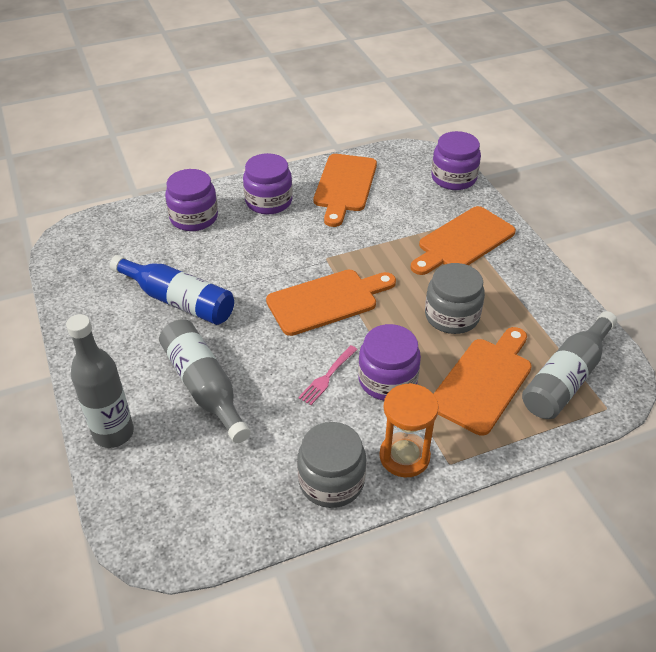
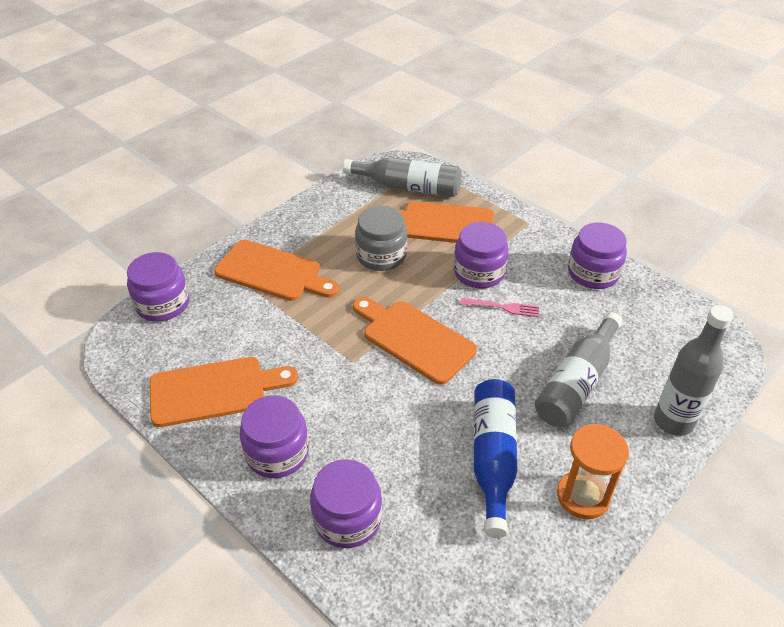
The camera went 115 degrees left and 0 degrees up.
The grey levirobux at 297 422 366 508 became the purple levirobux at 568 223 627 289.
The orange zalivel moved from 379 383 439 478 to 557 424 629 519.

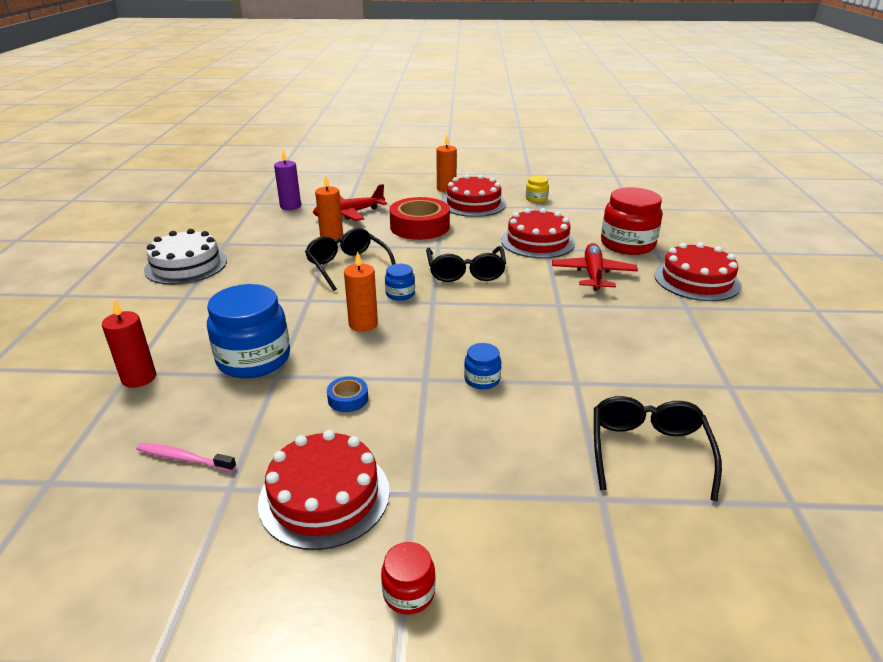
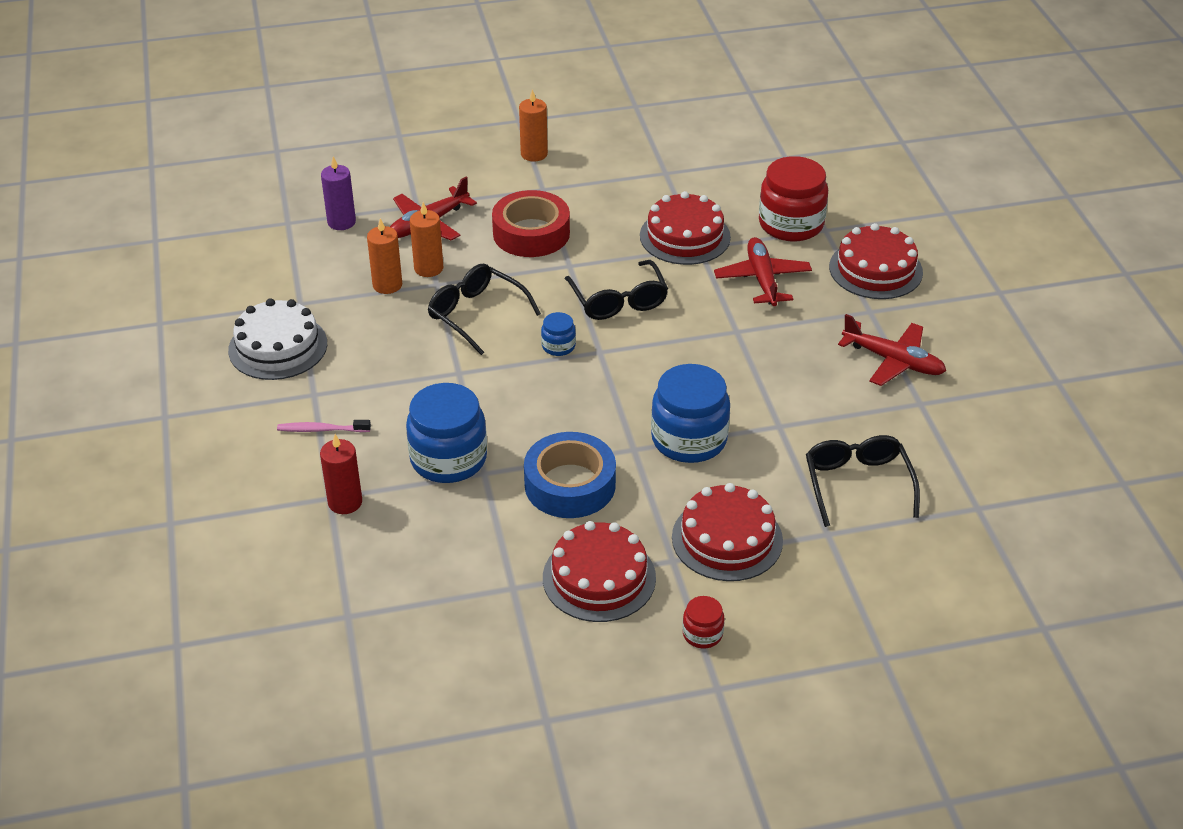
The camera went 15 degrees left and 10 degrees up.
The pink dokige moved from 136 443 236 472 to 277 420 371 432.
The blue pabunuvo at 327 376 368 412 changed to 2.29 times the size.
The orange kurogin moved from 344 251 378 332 to 367 218 402 294.
The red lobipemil moved from 442 174 506 217 to 672 483 783 581.
The blue levirobux at 464 343 501 389 changed to 2.11 times the size.
The yellow levirobux at 526 176 549 203 disappeared.
The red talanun at 838 314 946 386 appeared.

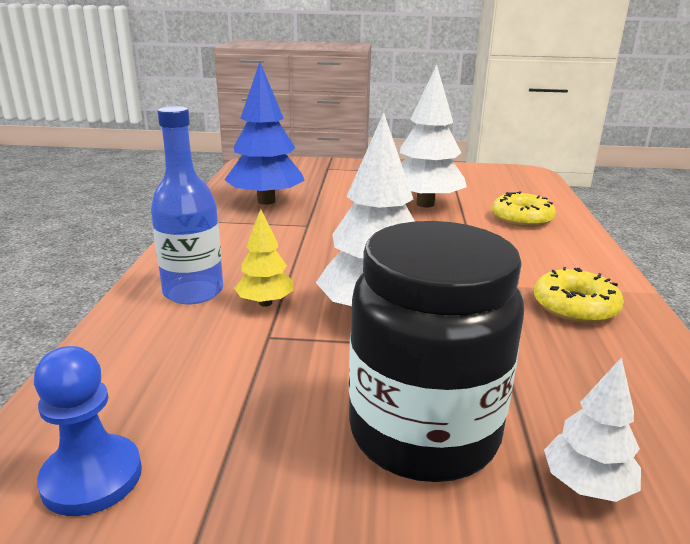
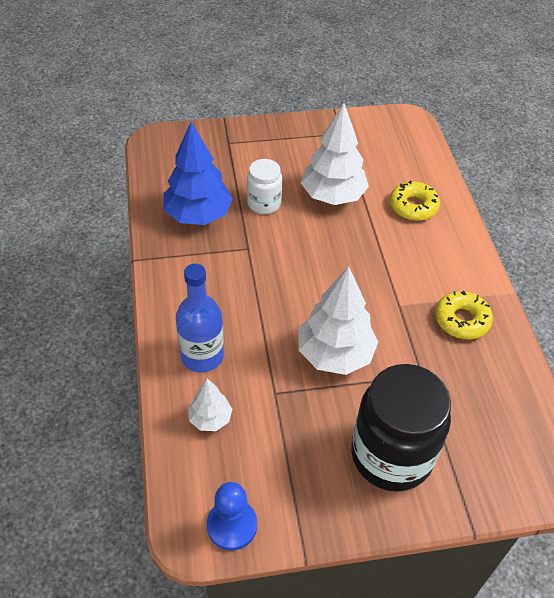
The camera went 15 degrees left and 25 degrees up.
The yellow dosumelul at 234 209 294 307 disappeared.
The white dosumelul moved from 544 357 641 502 to 188 379 232 431.
The white levirobux at 247 159 282 214 appeared.

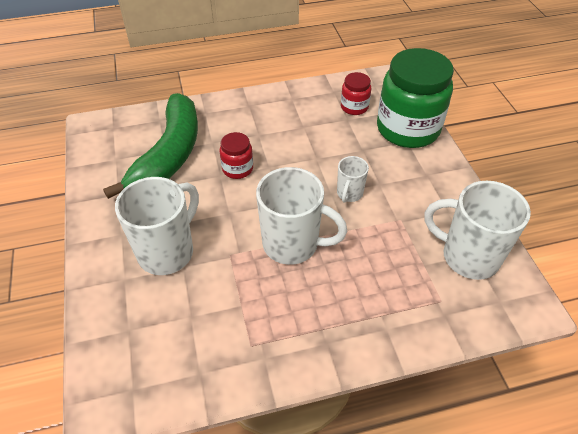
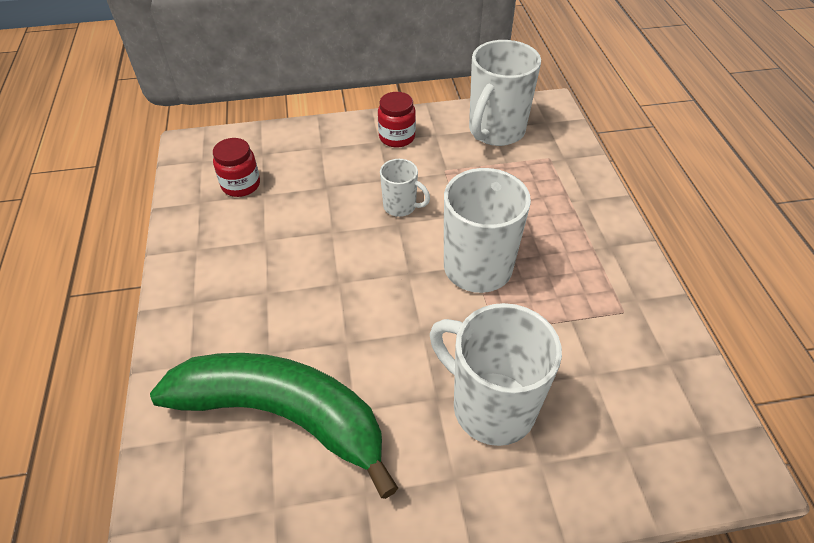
The camera went 85 degrees left and 0 degrees up.
The red levirobux moved from 220 132 253 179 to 378 92 416 147.
The green levirobux at 377 48 454 148 disappeared.

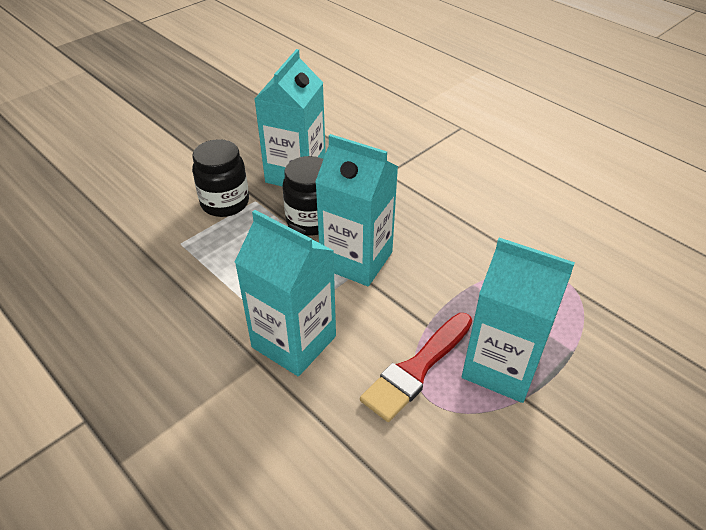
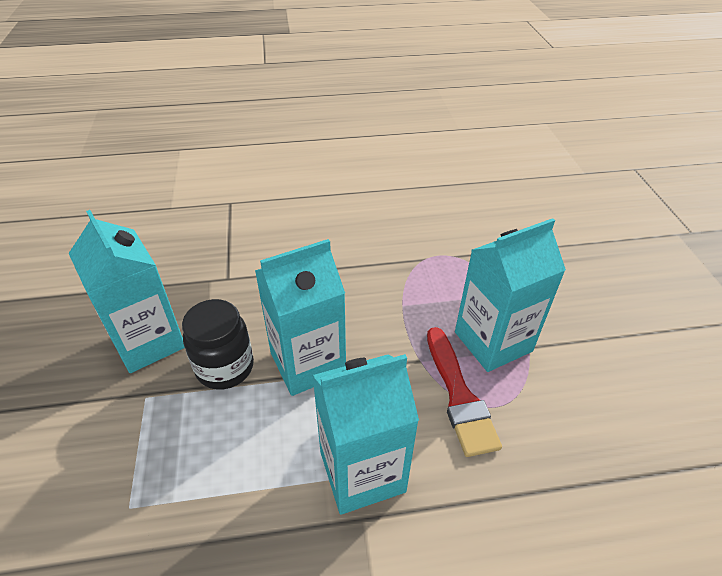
The camera went 55 degrees left and 0 degrees up.
The black levirobux at 192 139 249 217 disappeared.

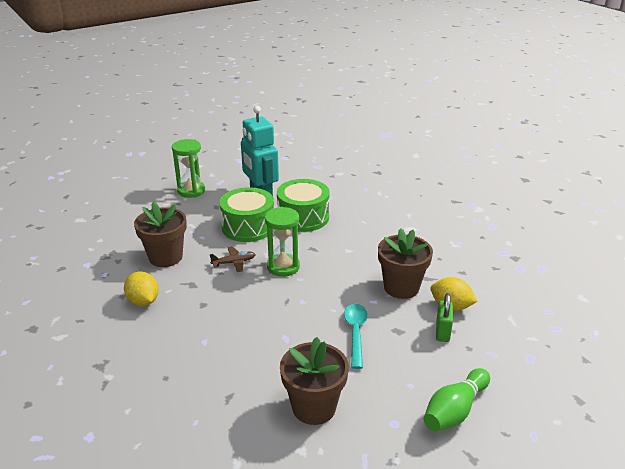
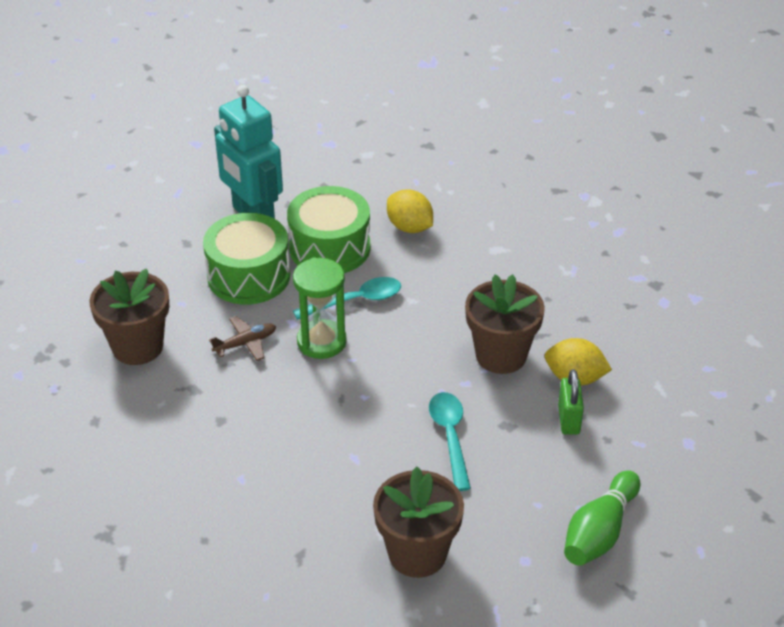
The camera went 10 degrees left and 10 degrees up.
The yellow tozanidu moved from 124 271 159 306 to 387 189 433 233.
The green zalivel at 172 139 205 198 disappeared.
The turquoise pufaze at 293 277 401 320 appeared.

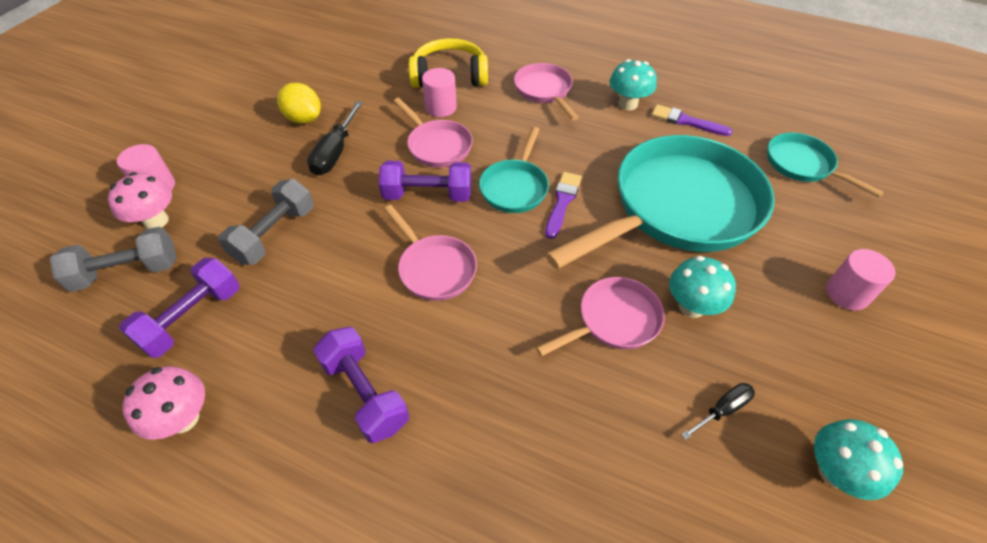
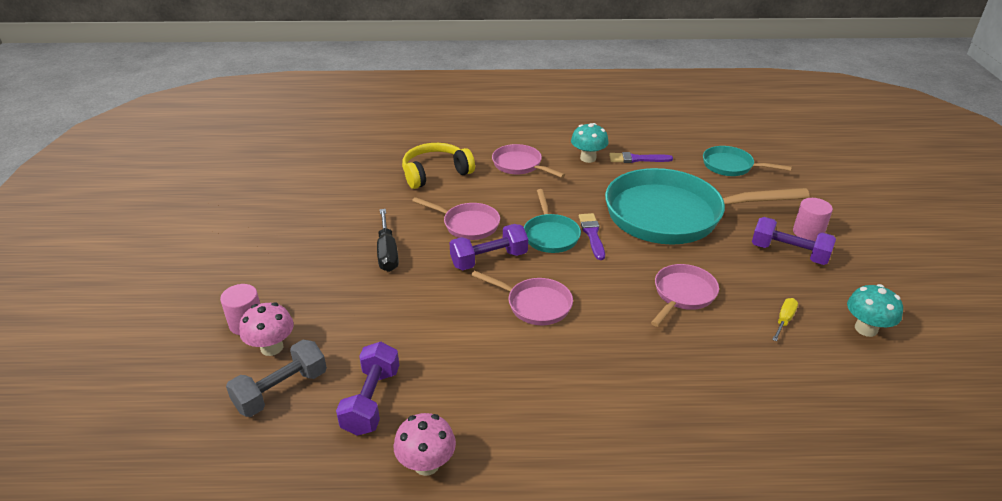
The camera went 25 degrees left and 15 degrees down.
The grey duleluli at 218 179 314 265 disappeared.
The yellow tozanidu at 277 83 321 124 disappeared.
The purple duleluli moved from 313 327 409 443 to 752 217 836 265.
The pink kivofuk at 422 68 457 117 disappeared.
The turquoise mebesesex at 545 135 774 269 turned 120 degrees counterclockwise.
The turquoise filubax at 669 256 736 318 disappeared.
The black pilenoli at 681 383 755 440 became the yellow pilenoli at 772 298 798 342.

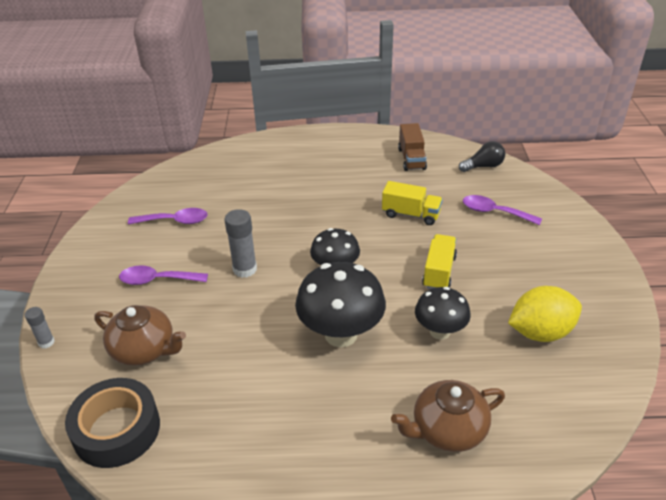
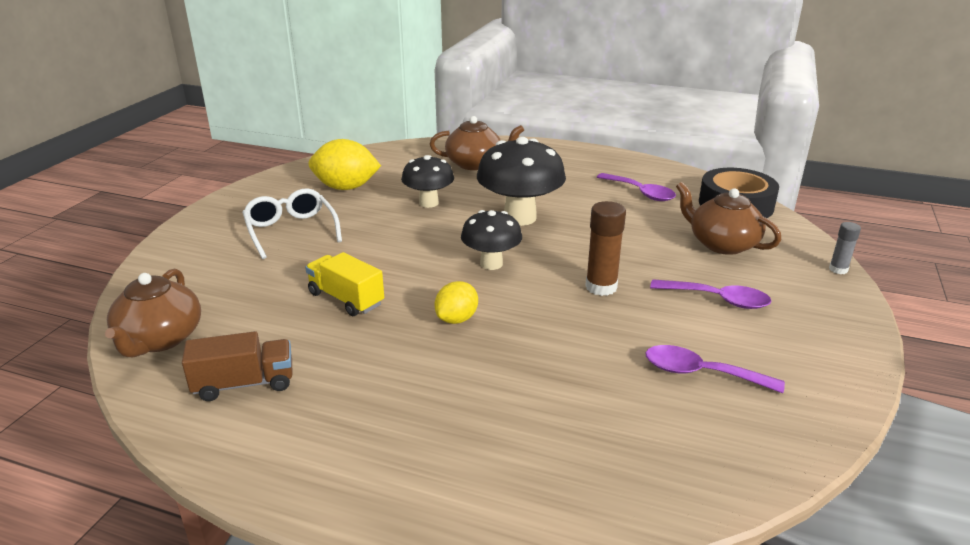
The camera went 160 degrees left and 10 degrees down.
The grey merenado at 224 209 257 278 became the brown merenado at 585 201 626 296.
The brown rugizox at 398 123 427 171 turned 60 degrees clockwise.
The yellow rugizox at 422 234 457 289 disappeared.
The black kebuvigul at 459 141 505 172 was replaced by the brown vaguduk at 105 269 201 357.
The purple pufaze moved from 463 195 542 225 to 597 173 676 201.
The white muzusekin at 242 188 342 259 appeared.
The yellow tozanidu at 435 281 478 324 appeared.

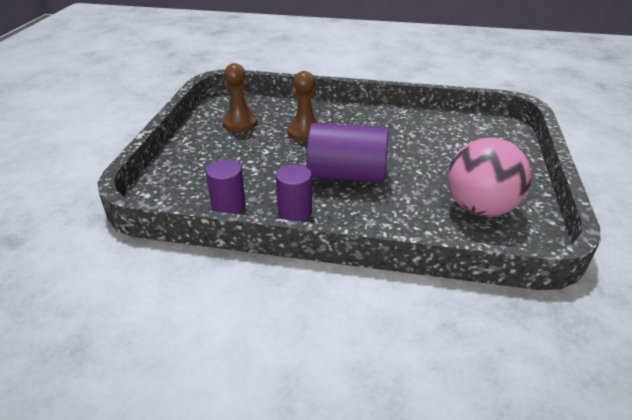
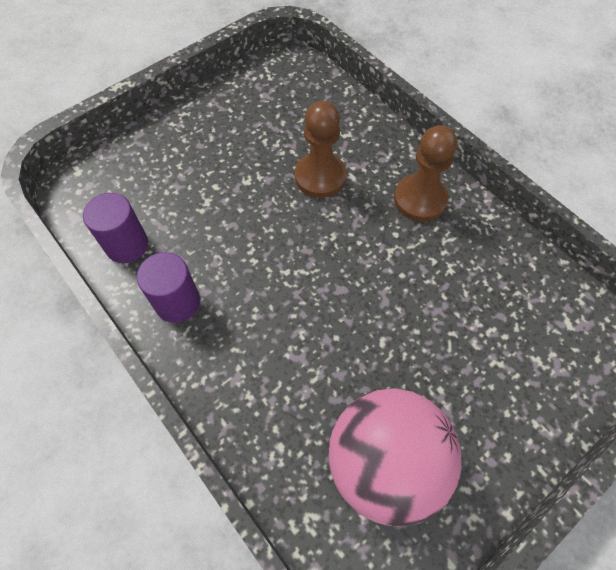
The camera went 40 degrees right and 25 degrees up.
The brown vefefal moved from 223 63 257 132 to 394 125 457 222.
The purple kivofuk at 306 123 388 183 disappeared.

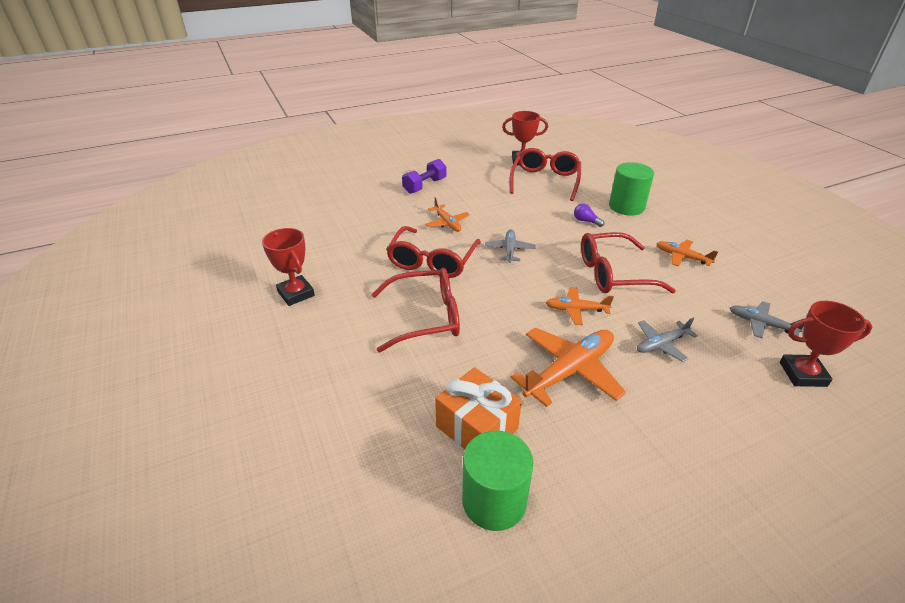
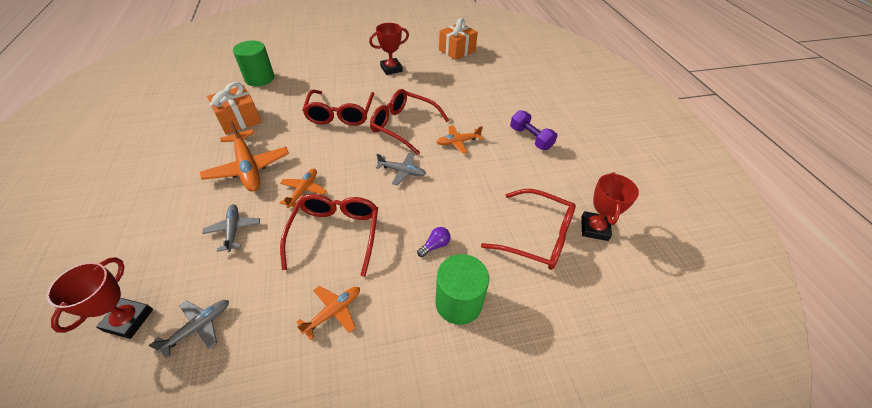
The camera went 100 degrees right and 10 degrees up.
The green kivofuk moved from 462 431 533 531 to 233 41 274 86.
The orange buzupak at 439 18 478 60 appeared.

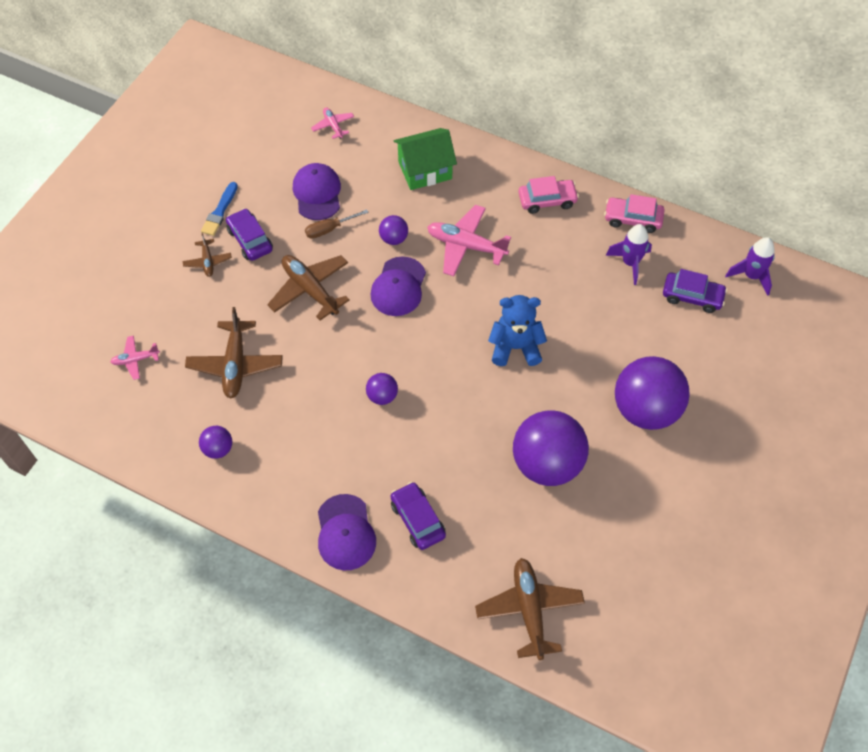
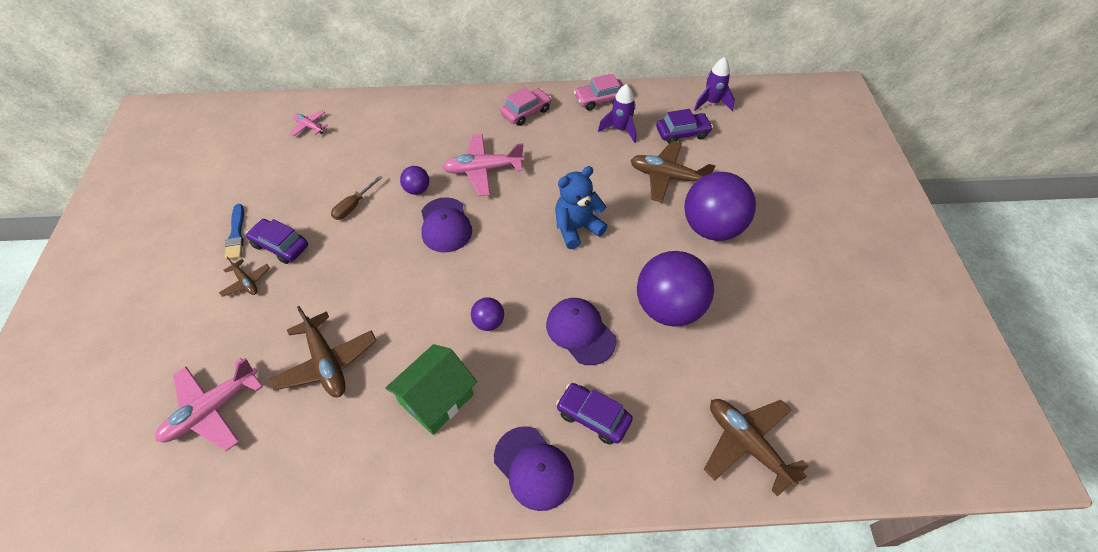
The camera went 30 degrees left and 5 degrees down.
The pink talanun at 110 336 160 380 changed to 1.87 times the size.
The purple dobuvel at 199 426 232 459 disappeared.
The brown talanun moved from 267 255 350 320 to 630 141 716 202.
The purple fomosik moved from 293 163 341 220 to 546 298 617 365.
The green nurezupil moved from 394 128 457 190 to 385 344 477 435.

